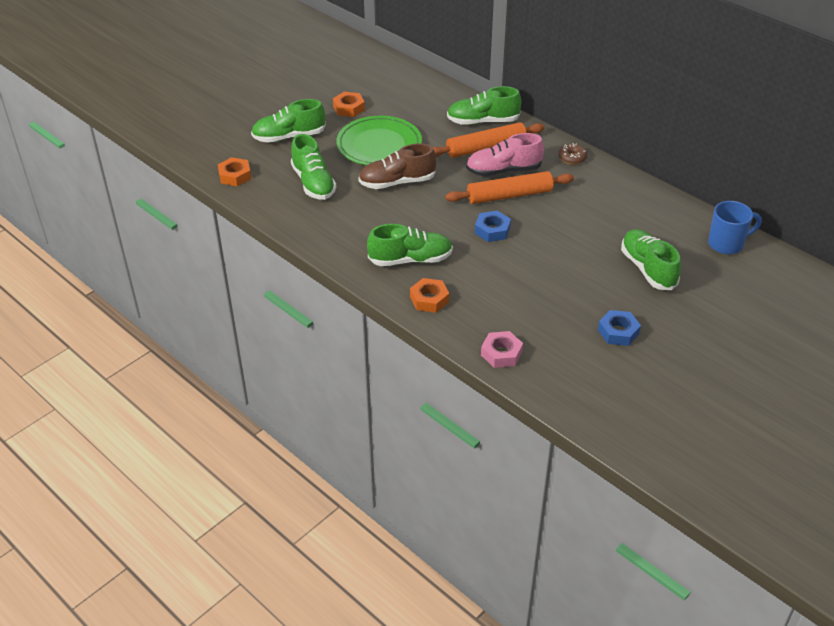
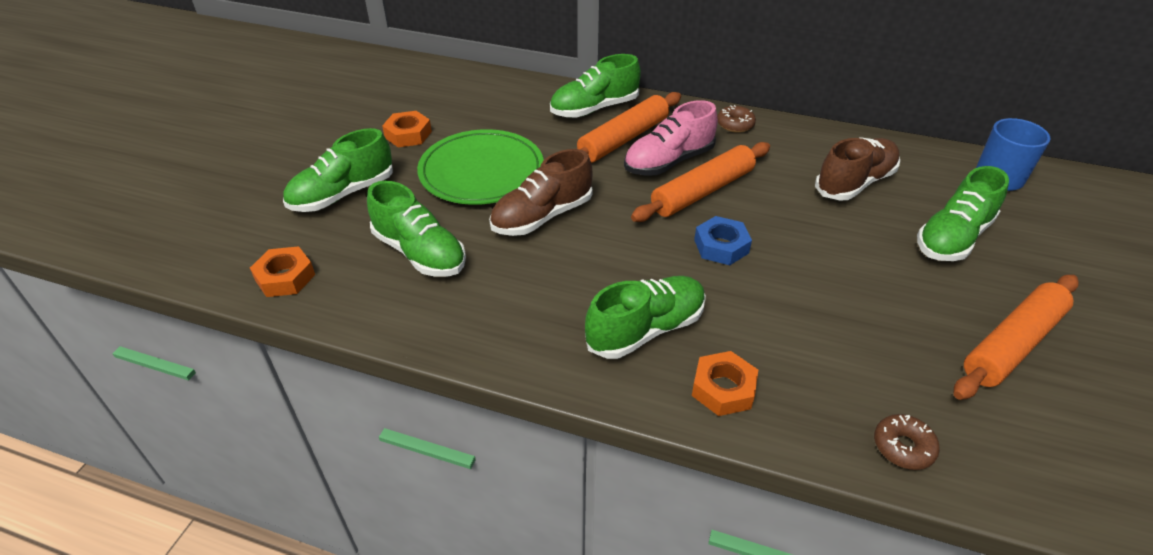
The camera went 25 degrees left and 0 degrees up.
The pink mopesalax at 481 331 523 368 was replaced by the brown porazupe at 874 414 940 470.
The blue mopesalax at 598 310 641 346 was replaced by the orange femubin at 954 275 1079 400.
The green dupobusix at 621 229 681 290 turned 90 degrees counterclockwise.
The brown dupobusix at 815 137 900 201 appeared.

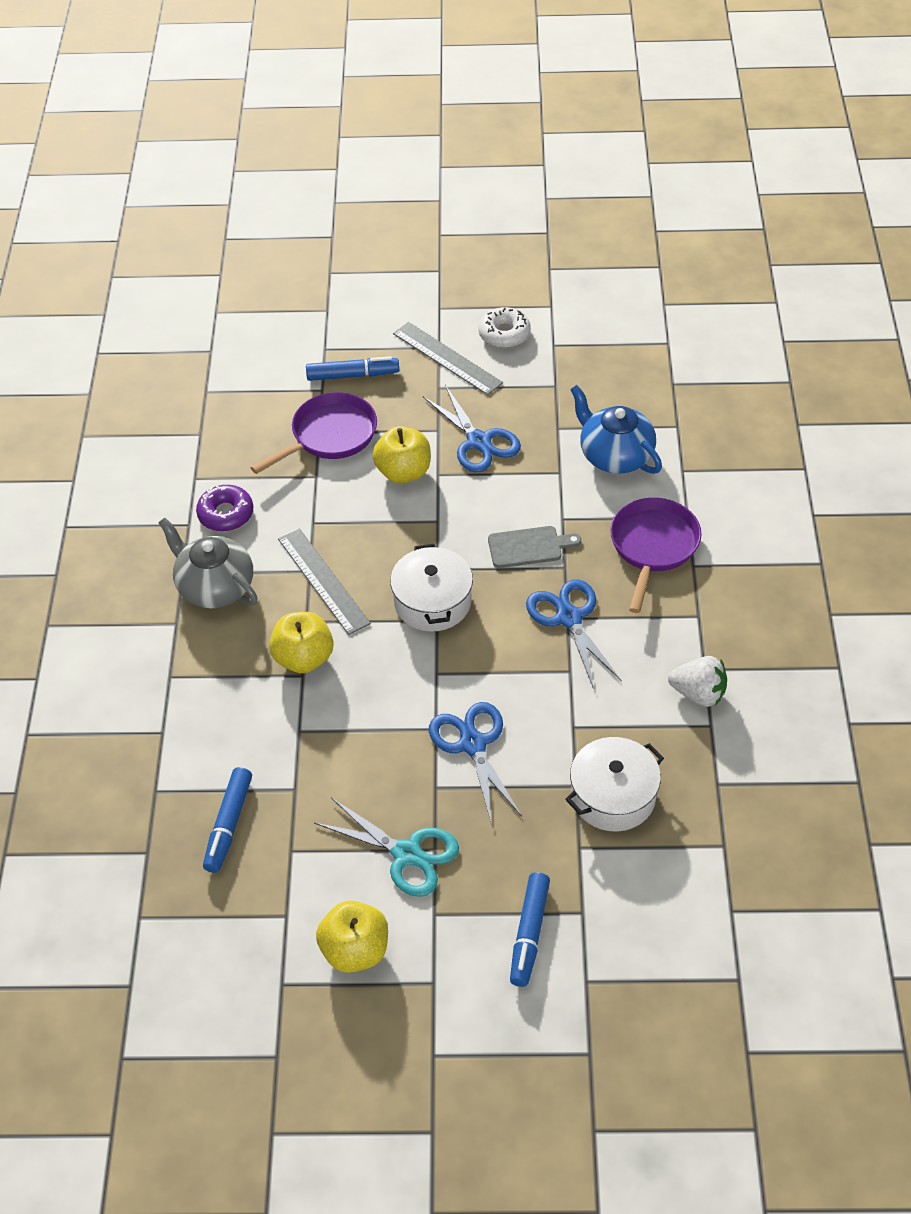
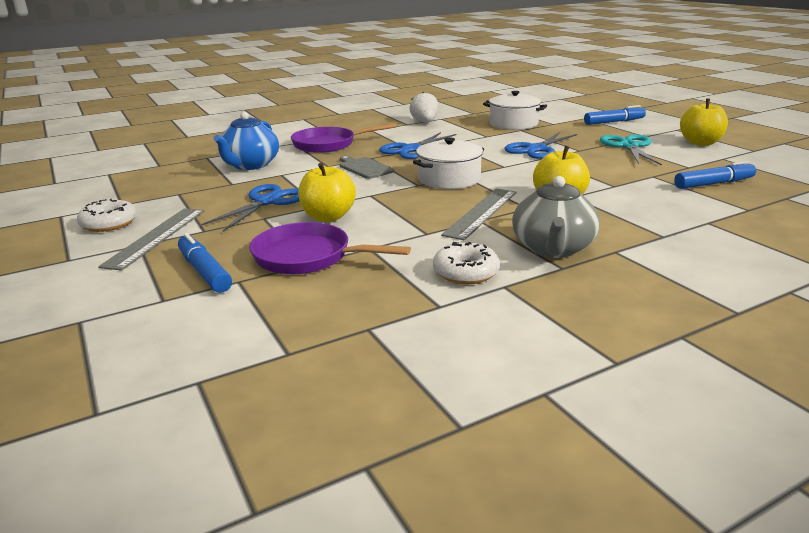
The camera went 120 degrees left and 25 degrees down.
The purple porazupe at 196 485 253 531 became the white porazupe at 433 242 500 284.

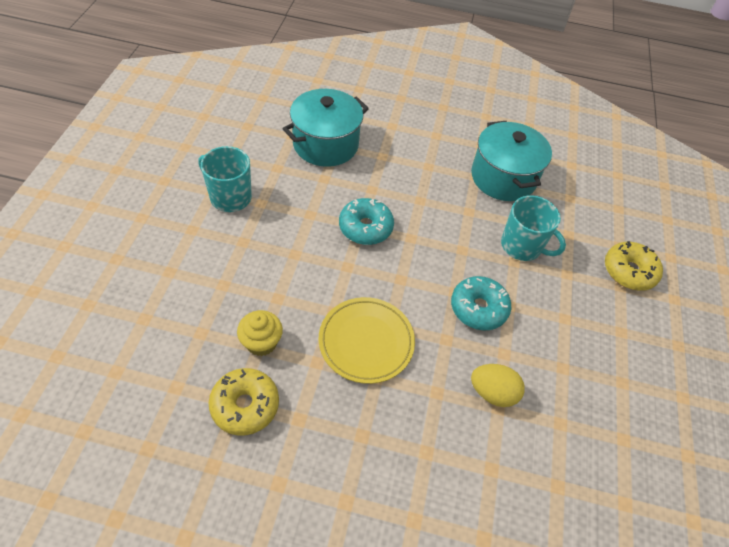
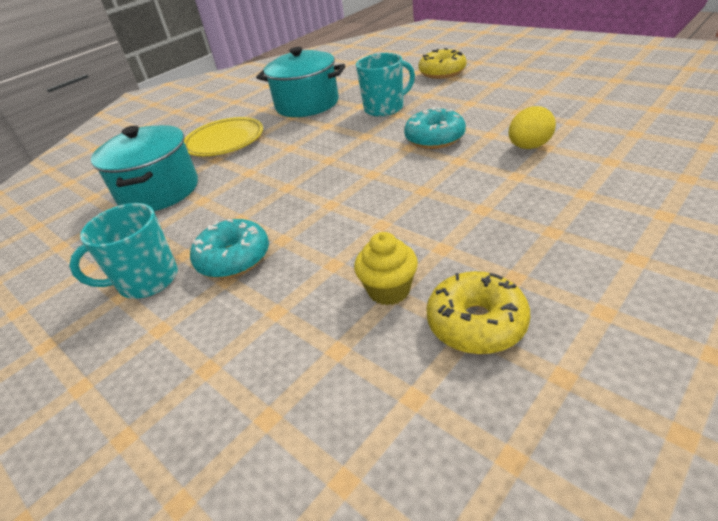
The camera went 50 degrees left and 15 degrees down.
The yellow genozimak moved from 319 297 415 384 to 184 117 263 156.
The turquoise porazupe moved from 339 198 394 245 to 190 219 269 278.

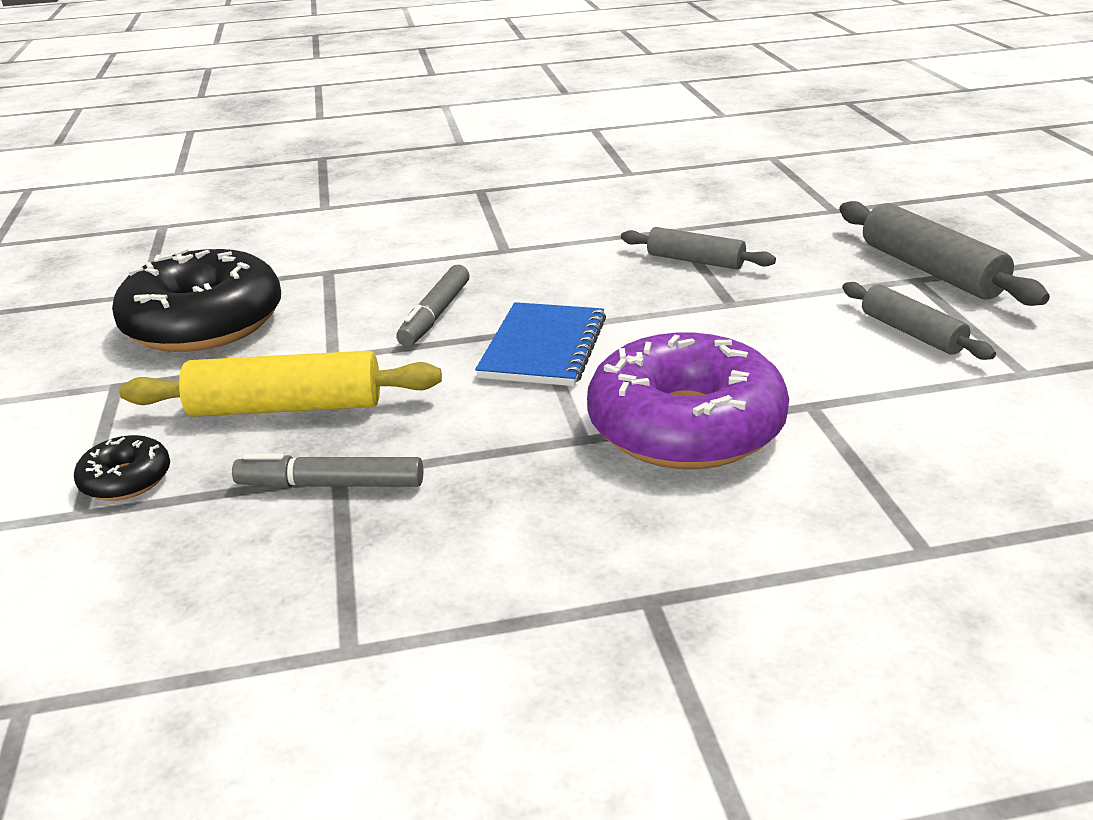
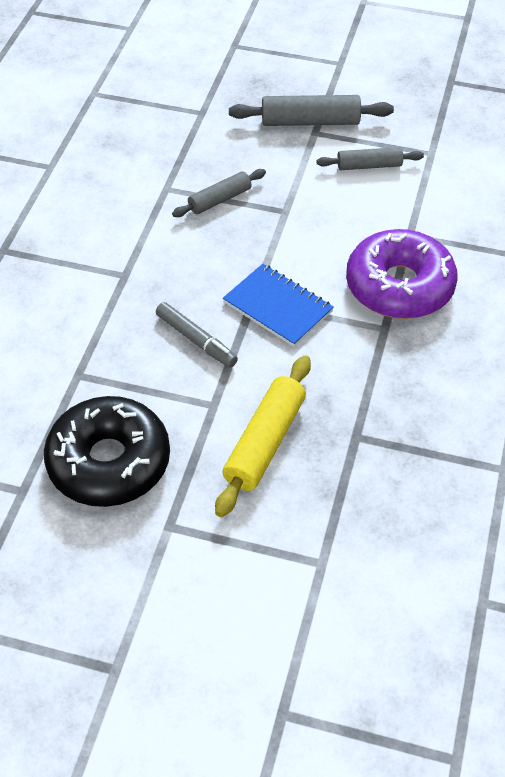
The camera went 65 degrees left and 20 degrees up.
The black porazupe at 74 435 170 501 disappeared.
The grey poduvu at 232 454 423 488 disappeared.

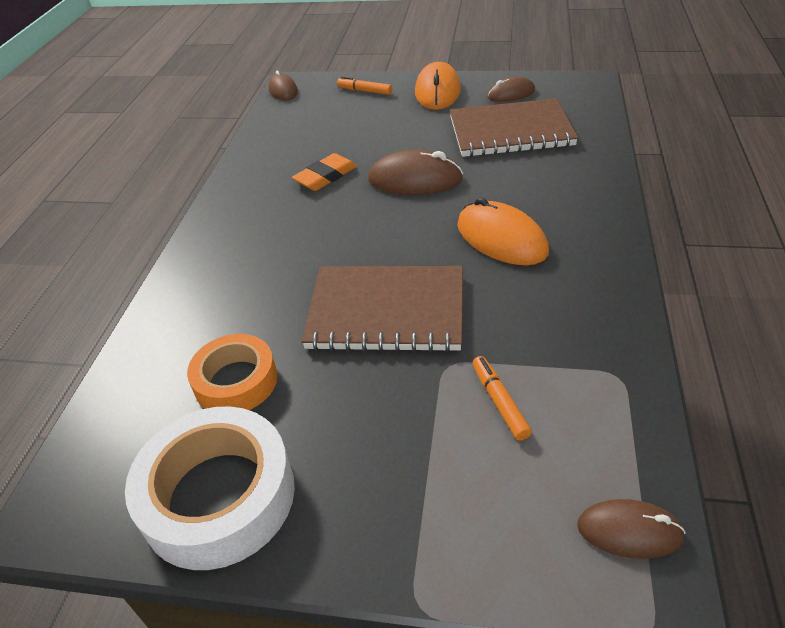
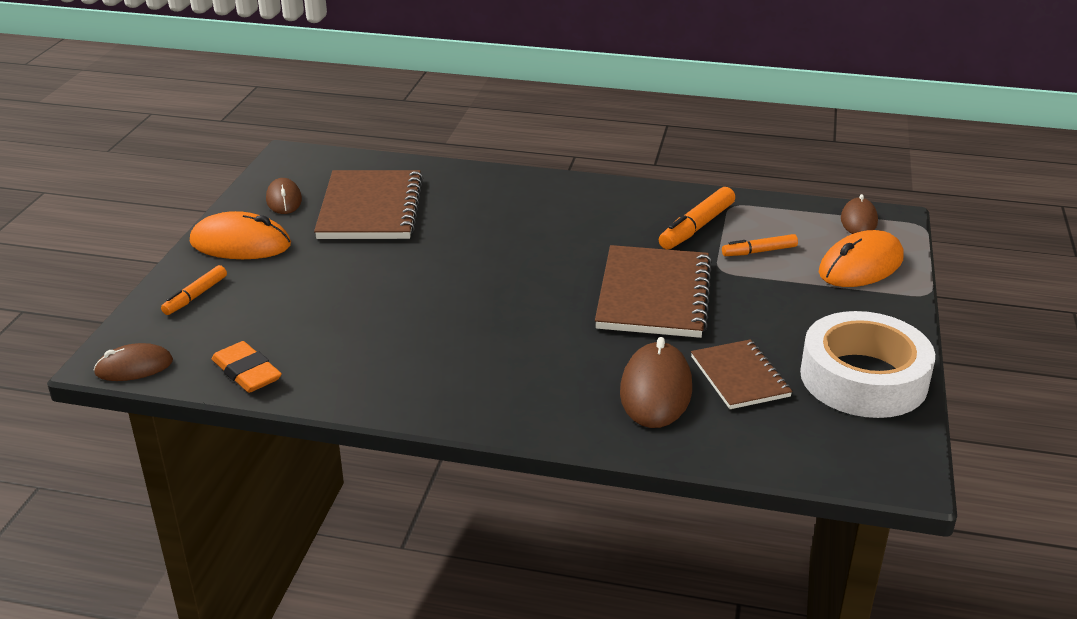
The camera went 90 degrees left and 10 degrees down.
The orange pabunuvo at 187 334 278 410 was replaced by the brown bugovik at 691 339 793 409.
The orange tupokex moved from 292 153 357 191 to 212 341 282 393.
The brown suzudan moved from 368 149 463 195 to 620 337 692 428.
The orange suzudan moved from 457 197 549 265 to 819 230 903 287.
The orange poduvu at 659 187 735 249 appeared.

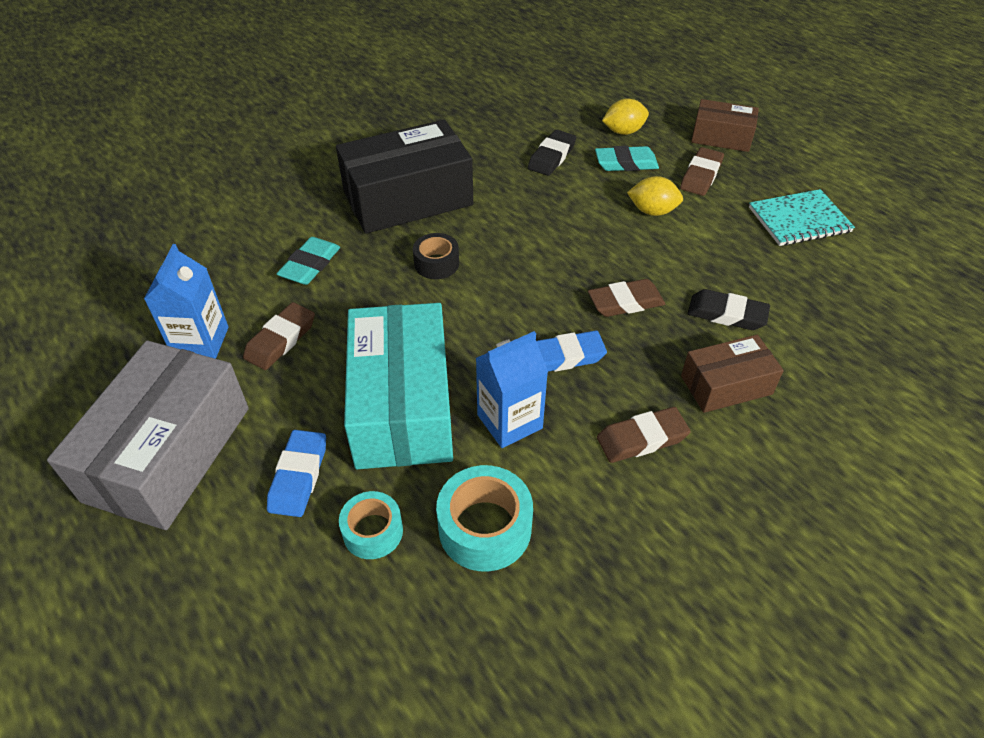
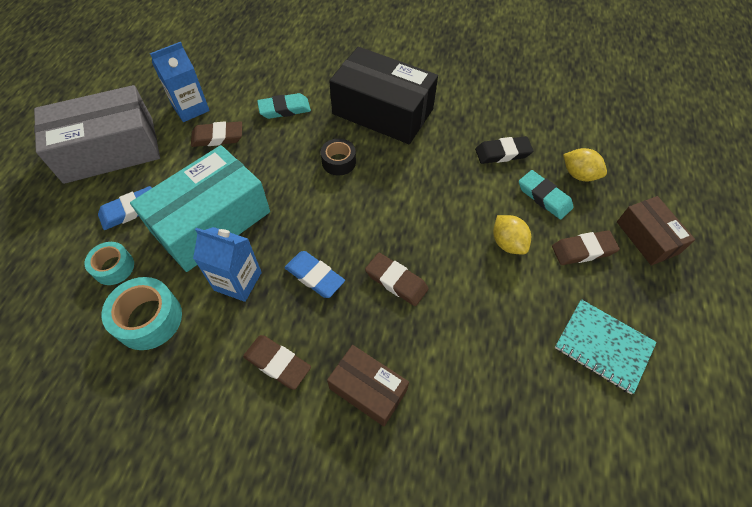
The camera went 50 degrees right and 10 degrees up.
The black tupokex at 688 289 770 330 disappeared.

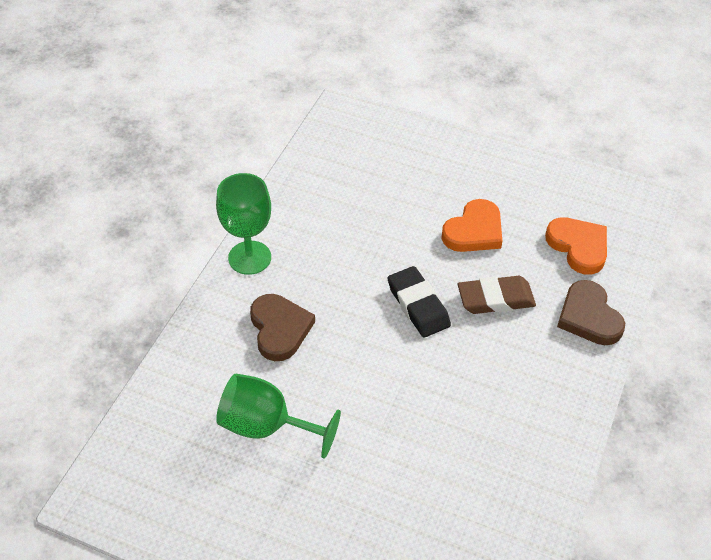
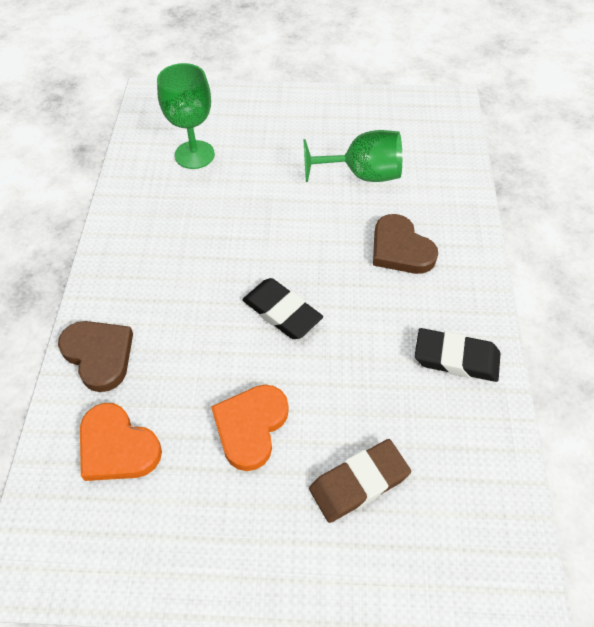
The camera went 160 degrees right and 5 degrees up.
The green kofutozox moved from 216 173 271 275 to 157 63 215 169.
The brown tupokex moved from 458 276 536 314 to 309 439 411 523.
The black tupokex at 415 328 501 382 appeared.

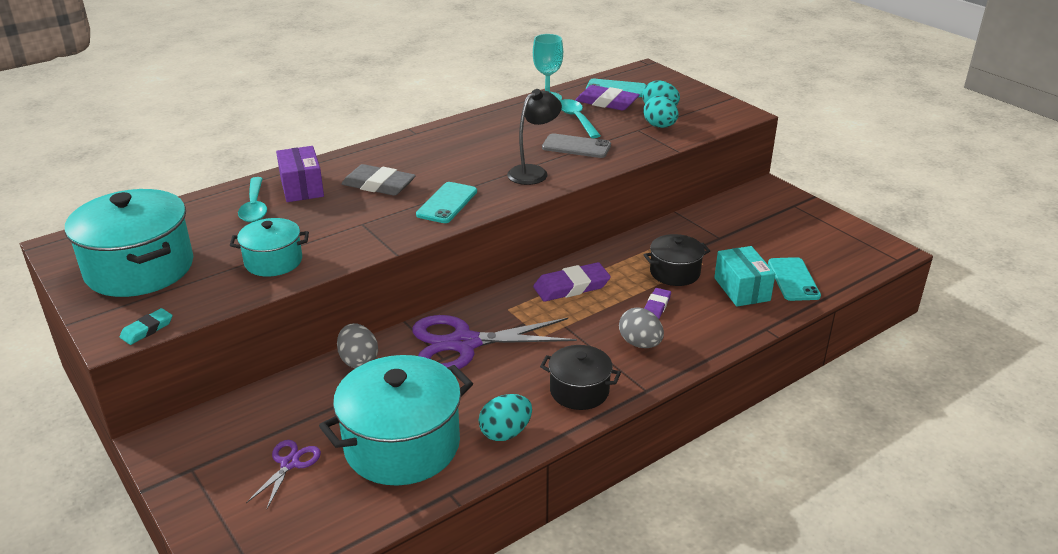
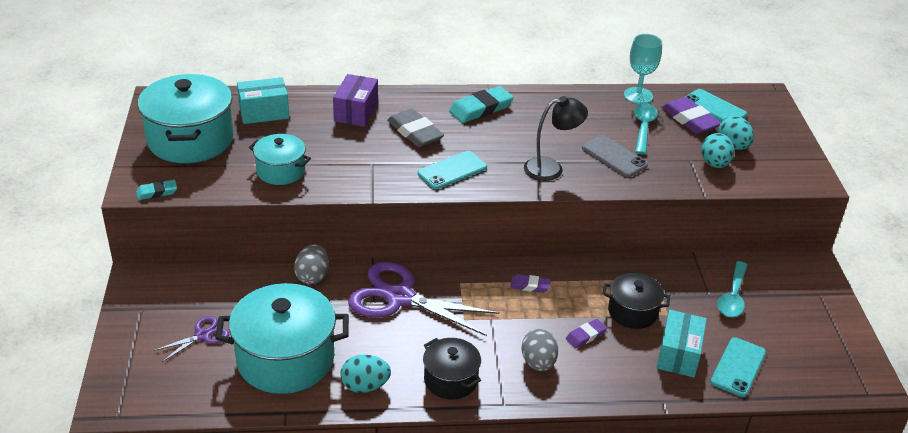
The camera went 30 degrees right and 5 degrees up.
The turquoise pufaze moved from 238 177 267 222 to 717 261 748 317.
The purple tupokex at 533 262 611 302 changed to 0.56 times the size.
The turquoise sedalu at 237 77 289 124 appeared.
The turquoise tupokex at 449 86 514 123 appeared.

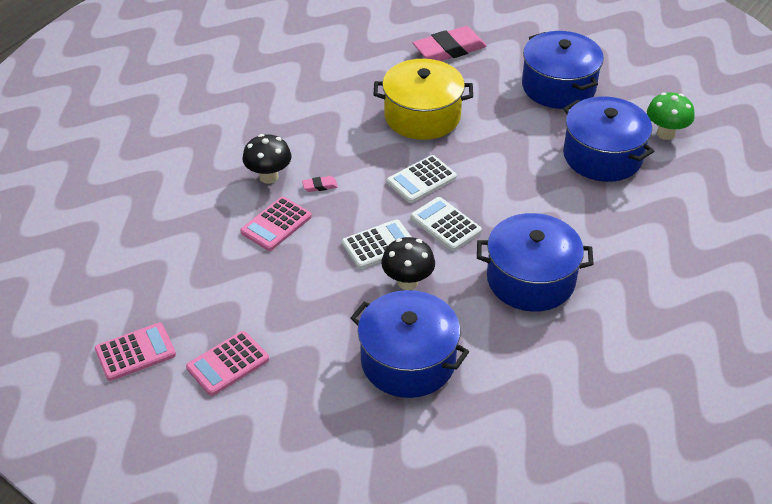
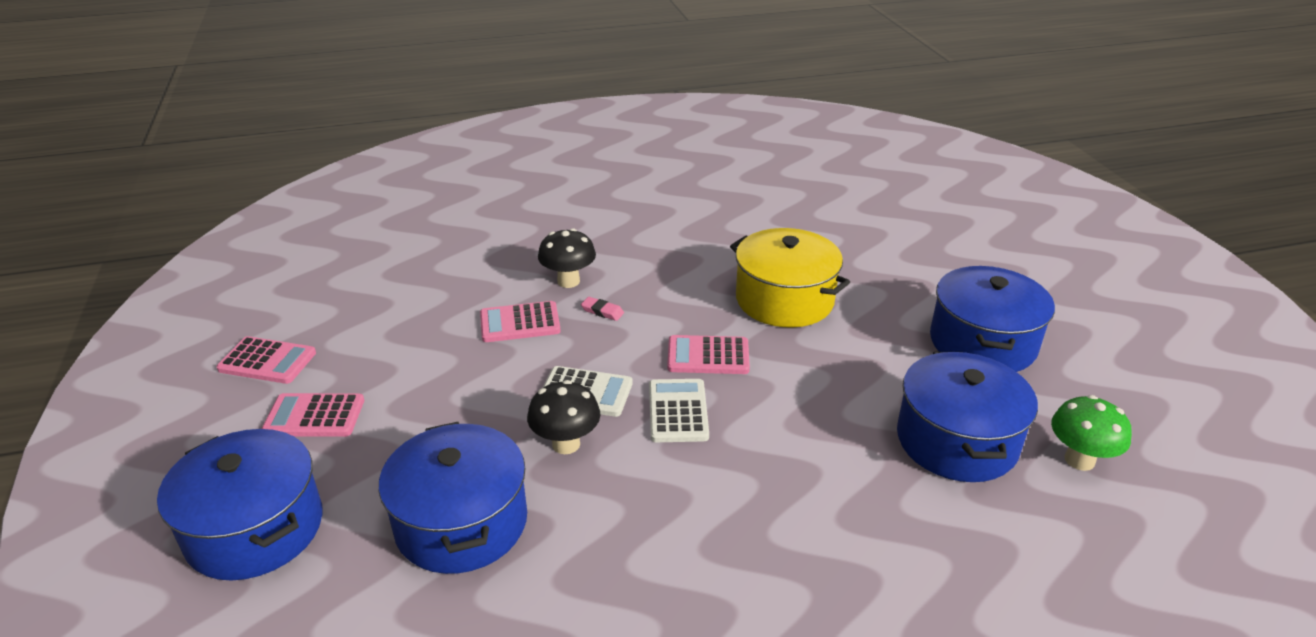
The camera went 40 degrees right and 10 degrees down.
The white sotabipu at 387 155 457 203 became the pink sotabipu at 667 335 750 374.
The pink tupokex at 413 26 487 61 disappeared.
The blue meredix moved from 477 213 594 312 to 157 429 323 581.

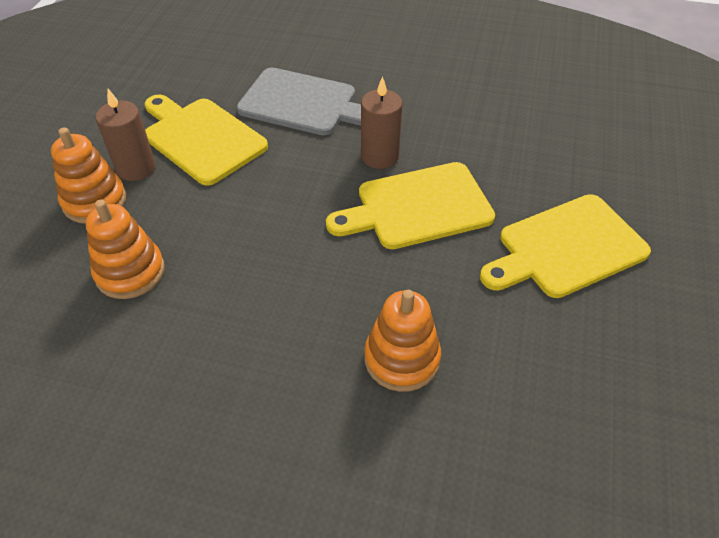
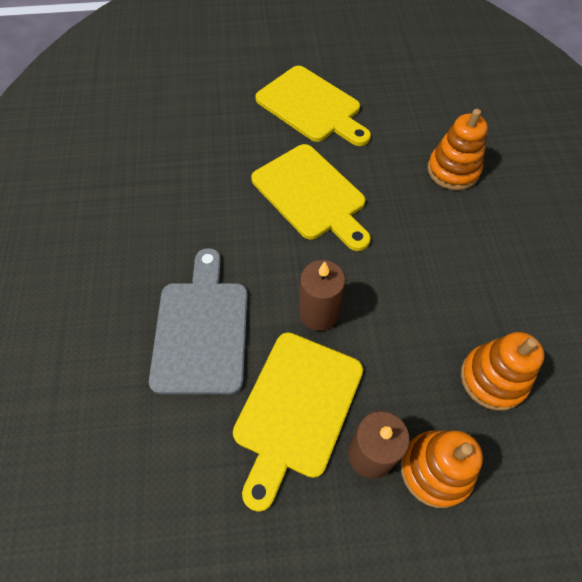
The camera went 110 degrees left and 10 degrees up.
The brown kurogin moved from 361 76 402 169 to 299 260 346 331.

